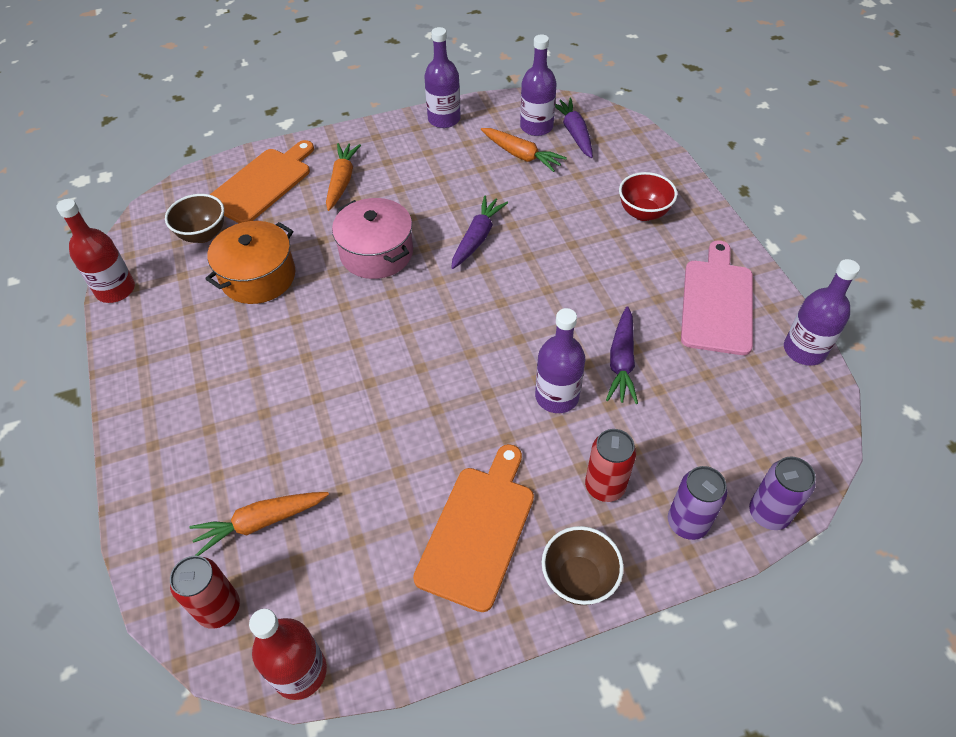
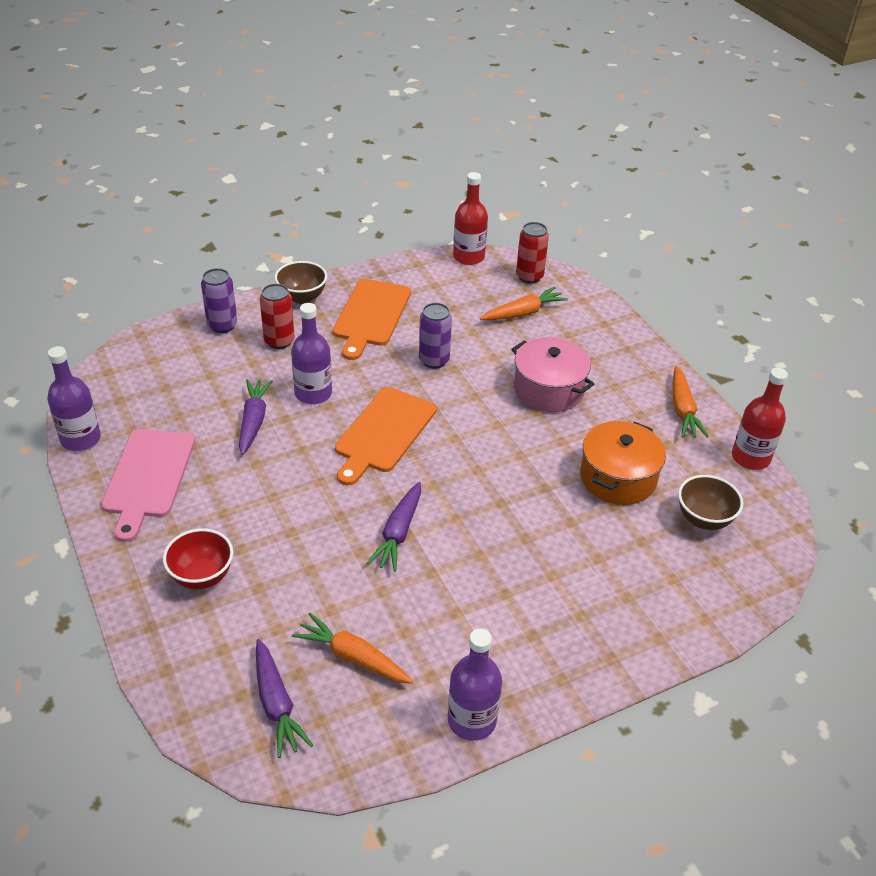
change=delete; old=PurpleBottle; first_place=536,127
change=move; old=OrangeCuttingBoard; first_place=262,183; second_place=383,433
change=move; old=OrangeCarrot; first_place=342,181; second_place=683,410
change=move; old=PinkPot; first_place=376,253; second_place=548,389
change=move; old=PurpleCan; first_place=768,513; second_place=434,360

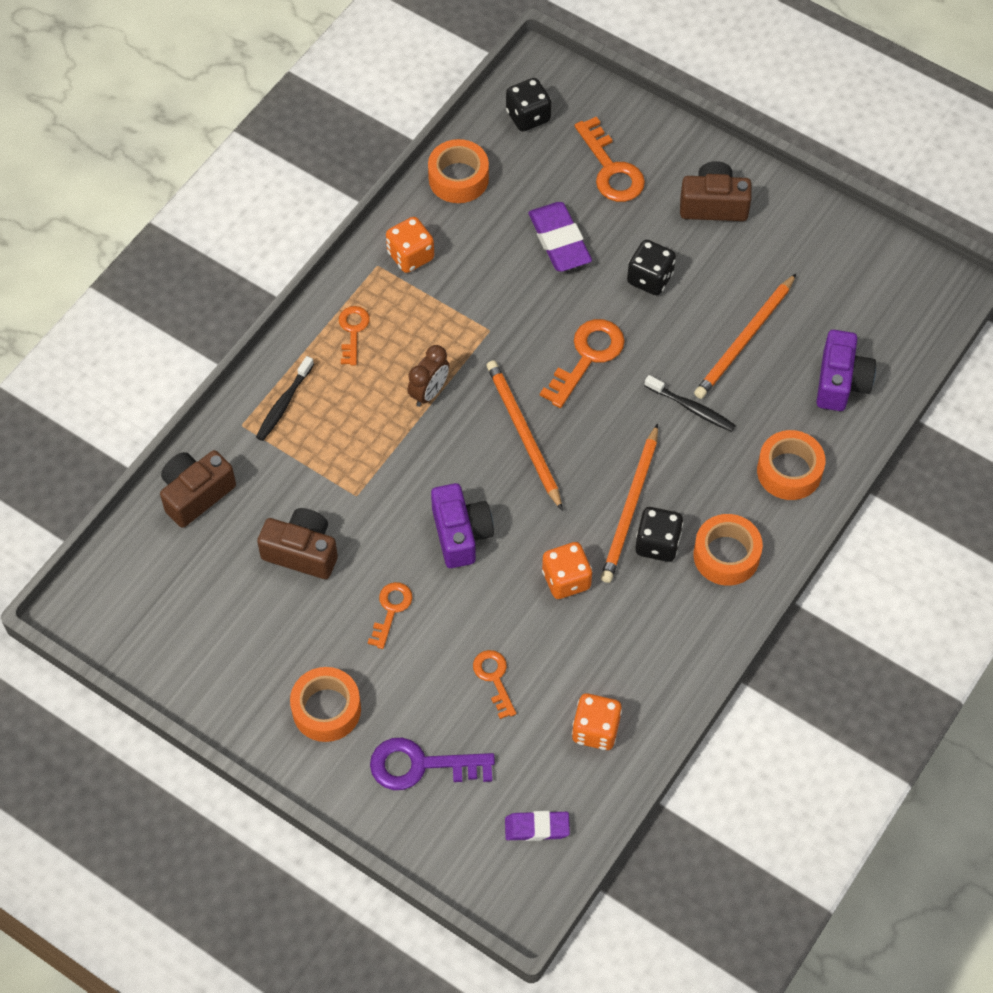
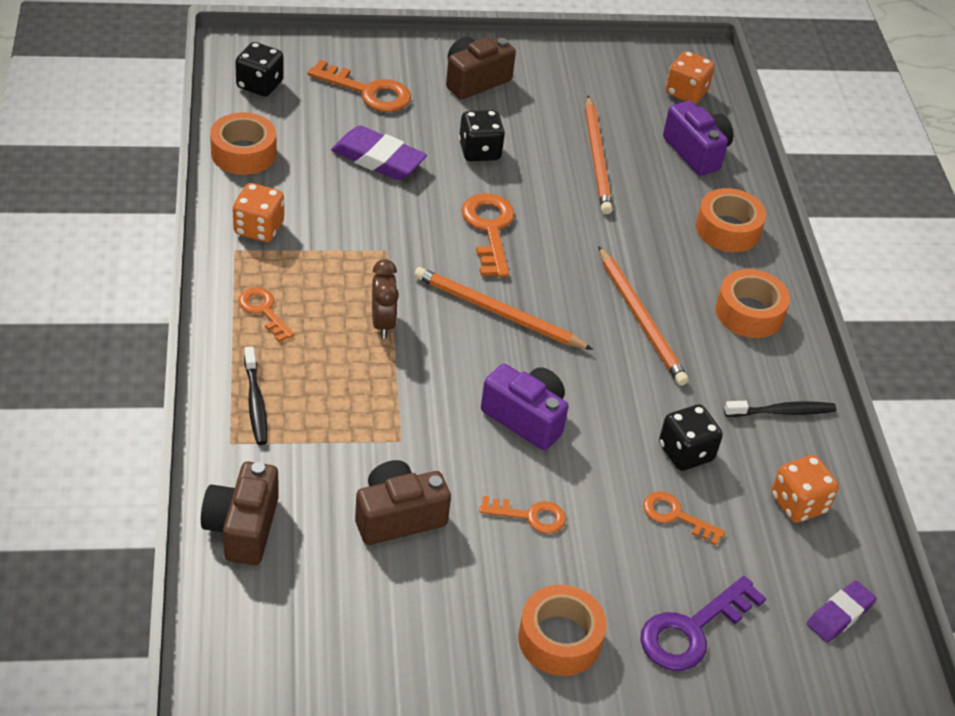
change=move; old=OrangeDice; first_place=566,580; second_place=686,93
change=move; old=BlackDice; first_place=657,544; second_place=685,452
change=move; old=BlackToothbrush; first_place=691,408; second_place=782,412
change=rotate; old=OrangeKey; first_place=391,610; second_place=529,516; degrees=120

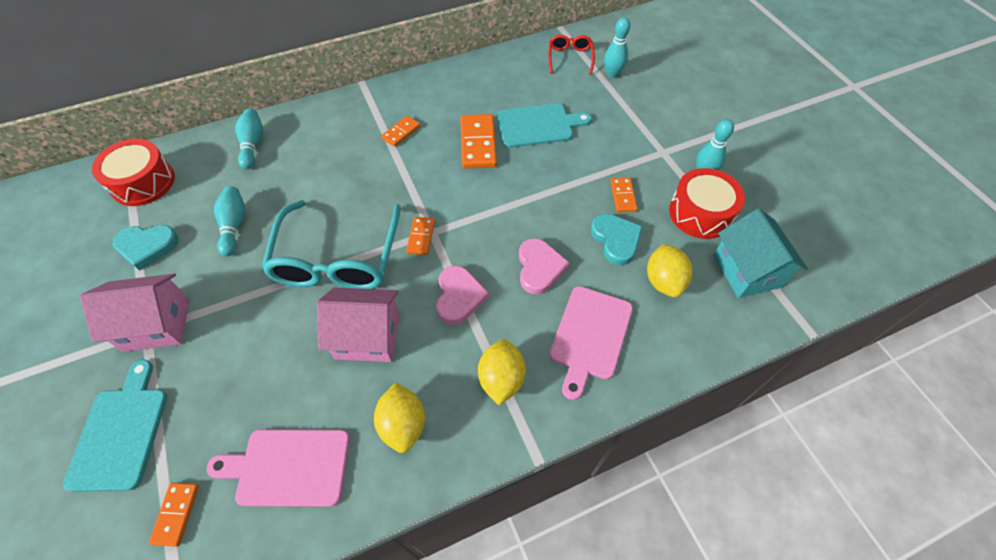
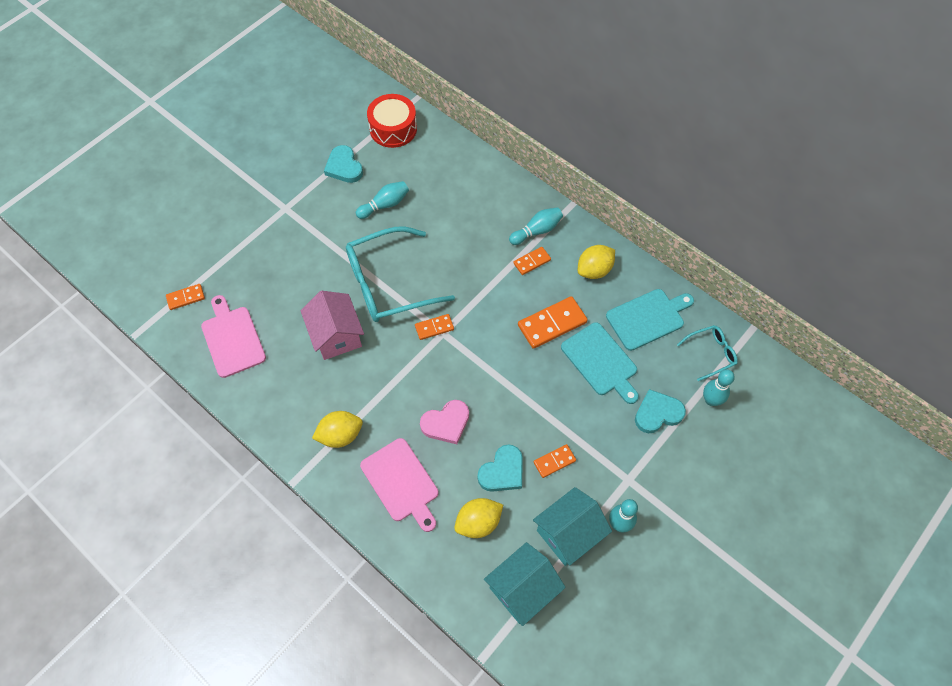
change=delete; old=PinkHouse; first_place=157,324
change=delete; old=PinkHeart; first_place=459,297
change=insert; new=TurquoiseHeart; second_place=657,413
change=move; old=TurquoiseCuttingBoard; first_place=121,432; second_place=648,318
change=move; old=TurquoiseBowlingPin; first_place=253,145; second_place=537,231
change=move; old=YellowLemon; first_place=403,424; second_place=594,270
change=replace; old=RedDrum; new=TurquoiseHouse; first_place=700,213; second_place=569,533
change=recolor; old=RedGlasses; new=TurquoiseGlasses; first_place=570,58; second_place=710,354
change=rotate; old=OrangeDomino; first_place=401,132; second_place=532,262; degrees=-45
change=rotate; old=PinkCuttingBoard; first_place=590,336; second_place=401,483; degrees=-120

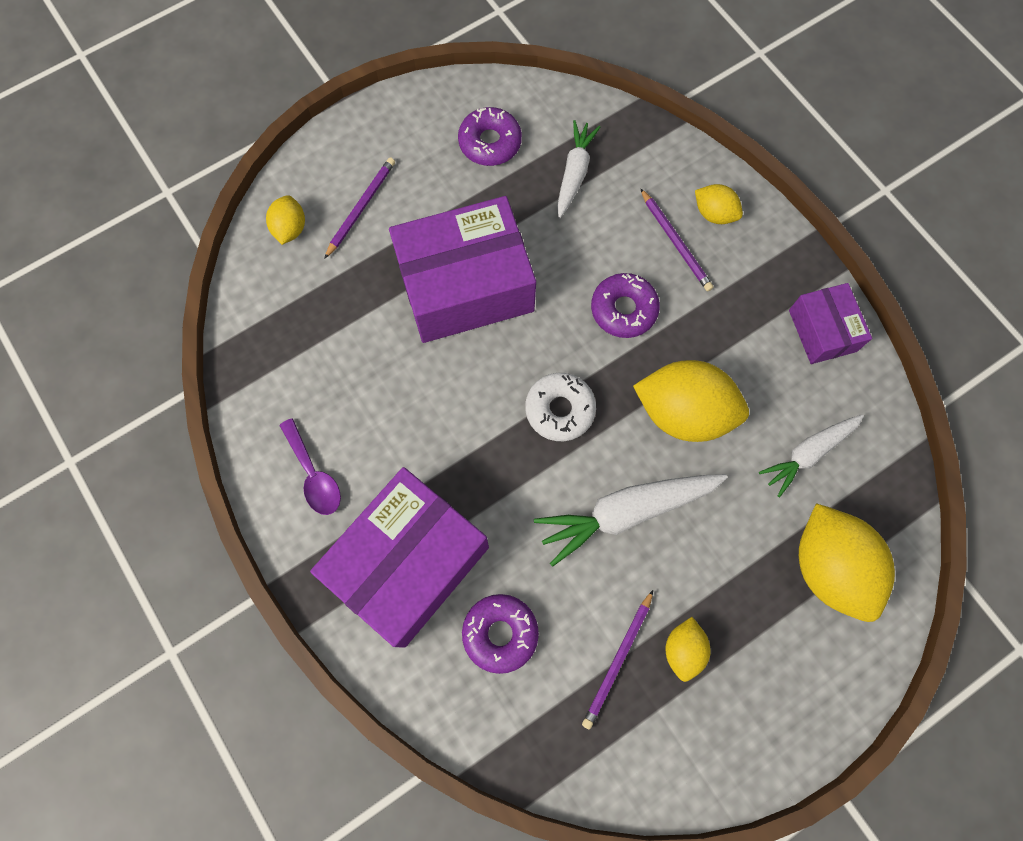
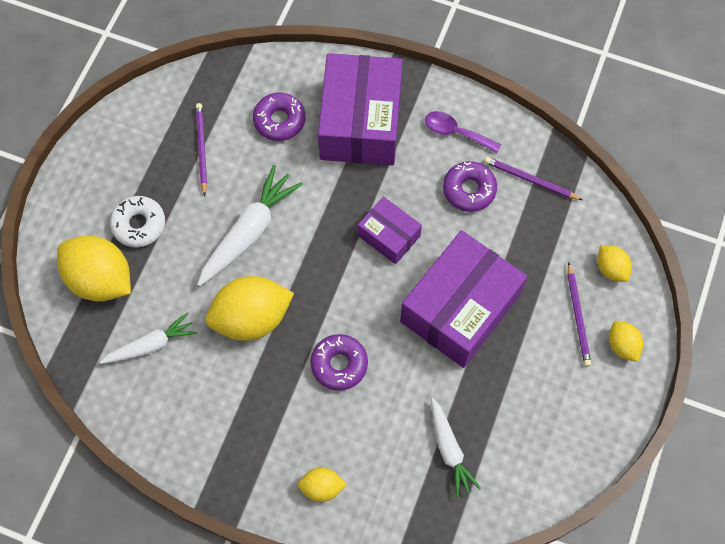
change=move; old=PurpleDonut; first_place=490,143; second_place=469,190
change=move; old=WhiteDonut; first_place=560,410; second_place=139,225
change=move; old=PurplePencil; first_place=675,242; second_place=530,180
change=move; old=YellowLemon; first_place=683,649; second_place=622,345
change=move; old=PurpleBox; first_place=822,330; second_place=389,236
change=rotate; old=WhiteCarrot; first_place=808,453; second_place=151,345; degrees=45

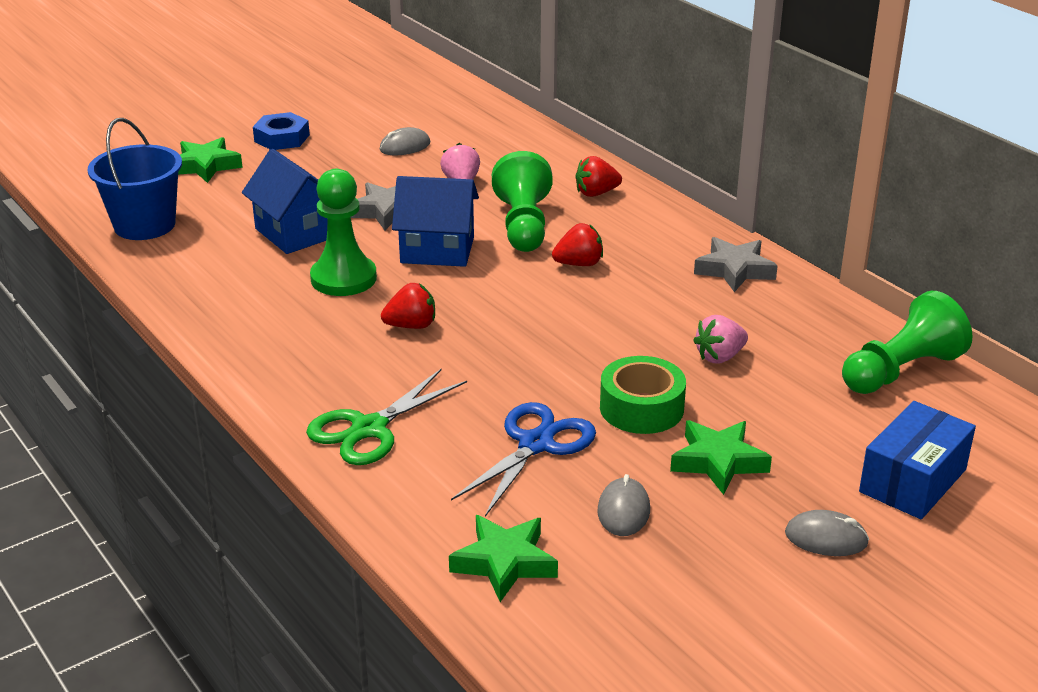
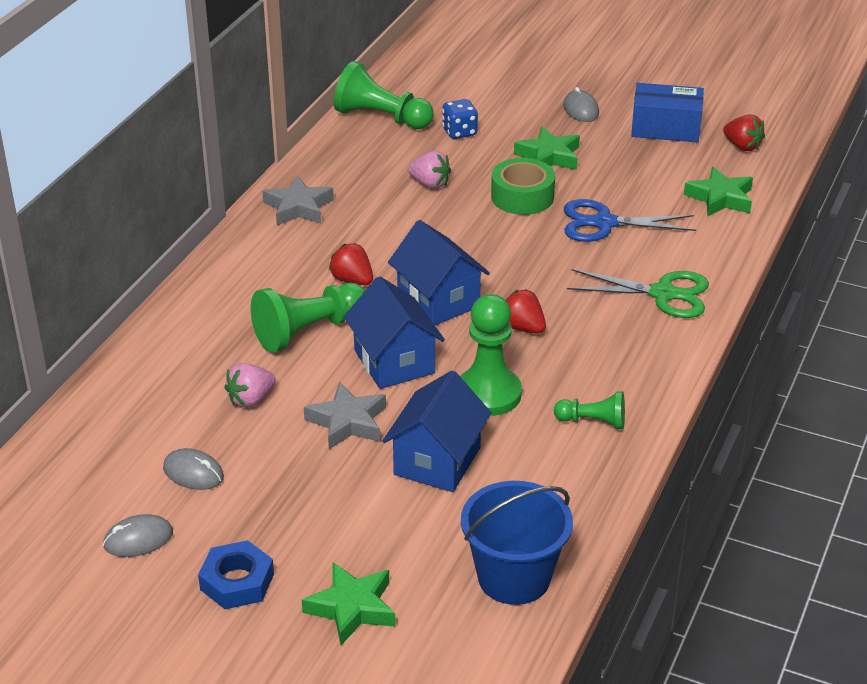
change=insert; new=BlueHouse; second_place=438,300
change=insert; new=BlueDice; second_place=459,132
change=insert; new=GreenPawn; second_place=593,421
change=move; old=RedStrawberry; first_place=596,193; second_place=742,146
change=move; old=GreyMouse; first_place=623,511; second_place=138,539
change=move; old=BlueBox; first_place=912,480; second_place=665,128

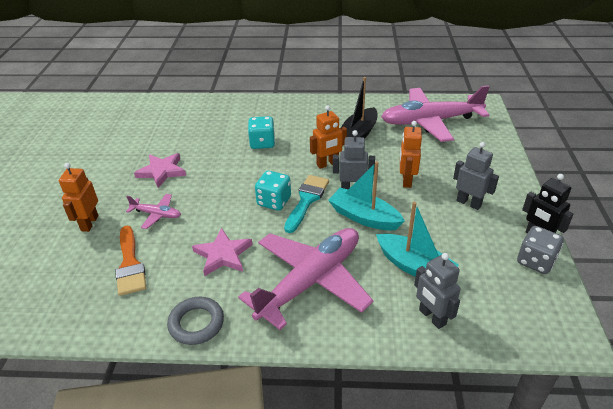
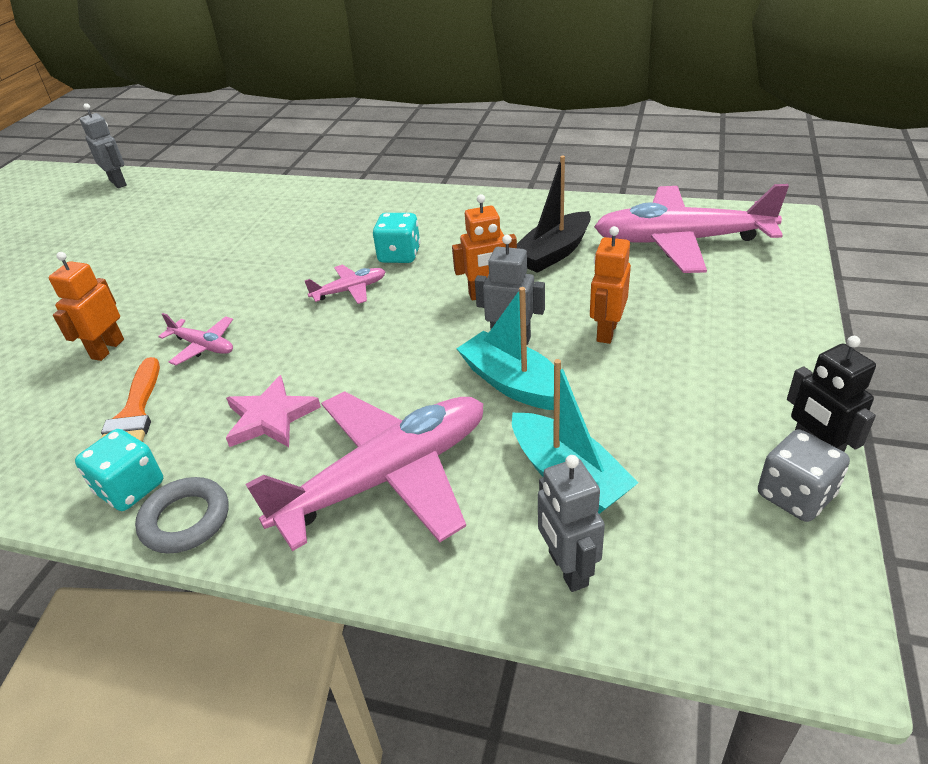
change=delete; old=PinkStar; first_place=162,171
change=delete; old=TurquoiseBrush; first_place=307,200
change=insert; new=PinkPlane; second_place=350,290
change=move; old=TurquoiseDice; first_place=274,201; second_place=130,488
change=move; old=GreyRobot; first_place=469,203; second_place=118,183

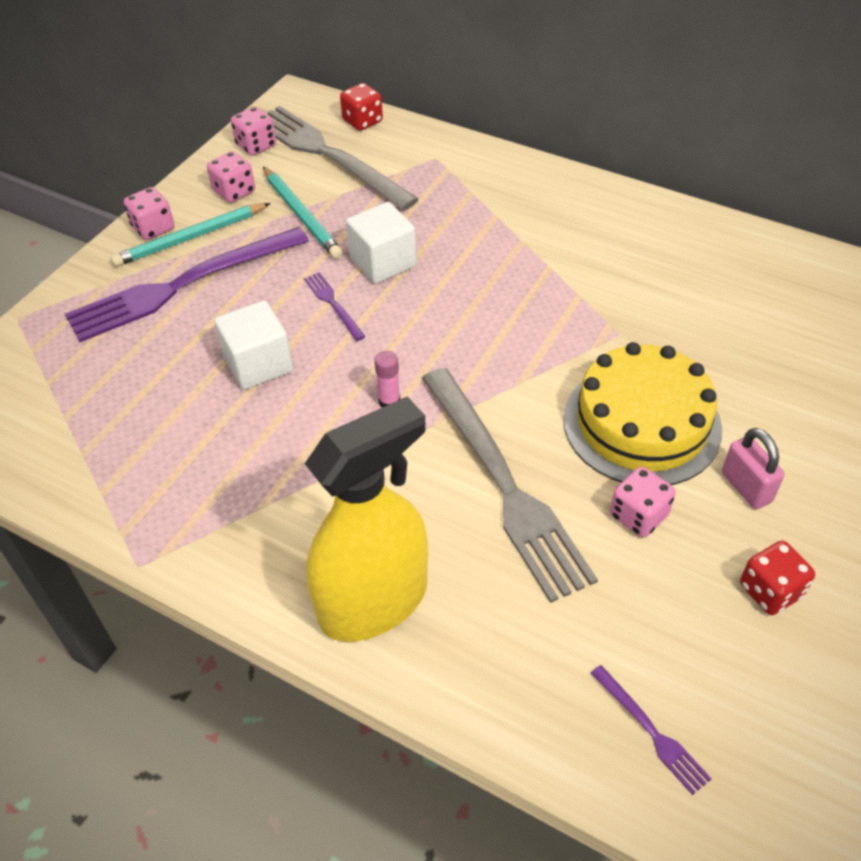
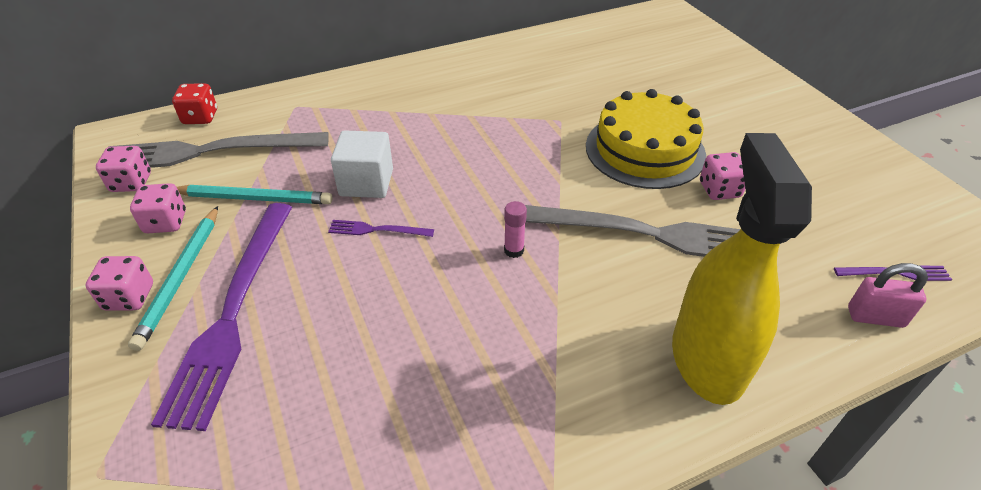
change=delete; old=WhiteCube; first_place=258,364
change=delete; old=RedDice; first_place=770,591
change=move; old=PinkPadlock; first_place=746,487; second_place=875,317

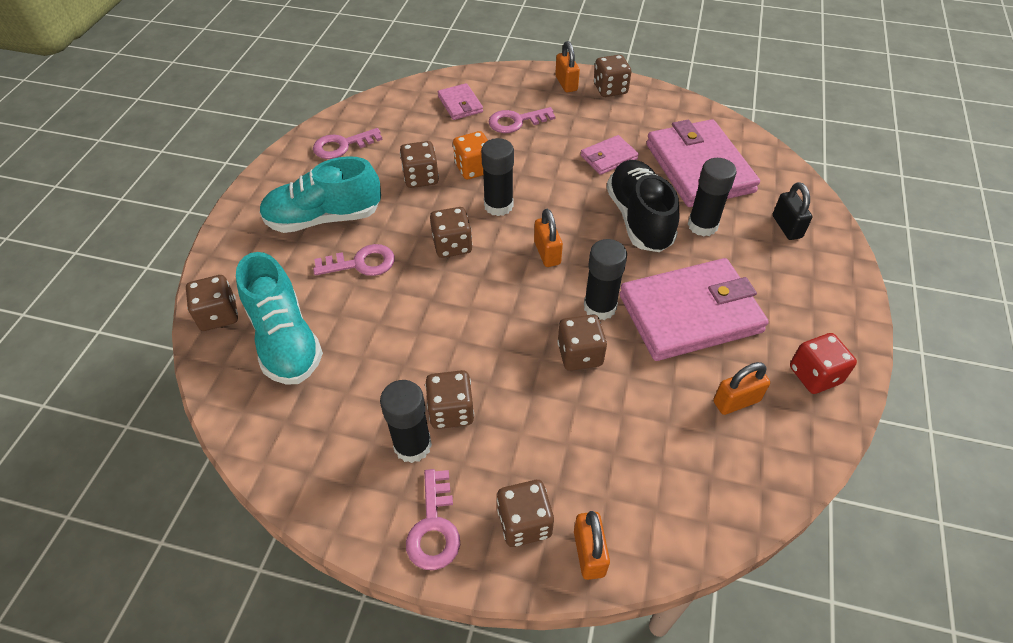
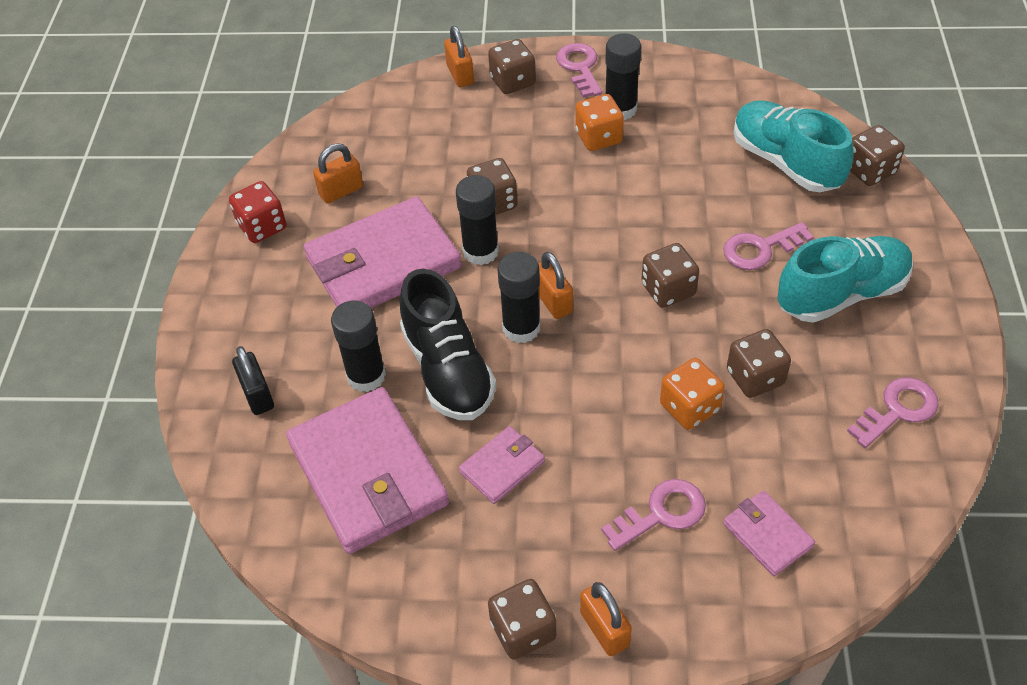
change=move; old=BlackGlueStick; first_place=498,205; second_place=521,328
change=recolor; old=BrownDice; new=OrangeDice; first_place=451,411; second_place=598,137

